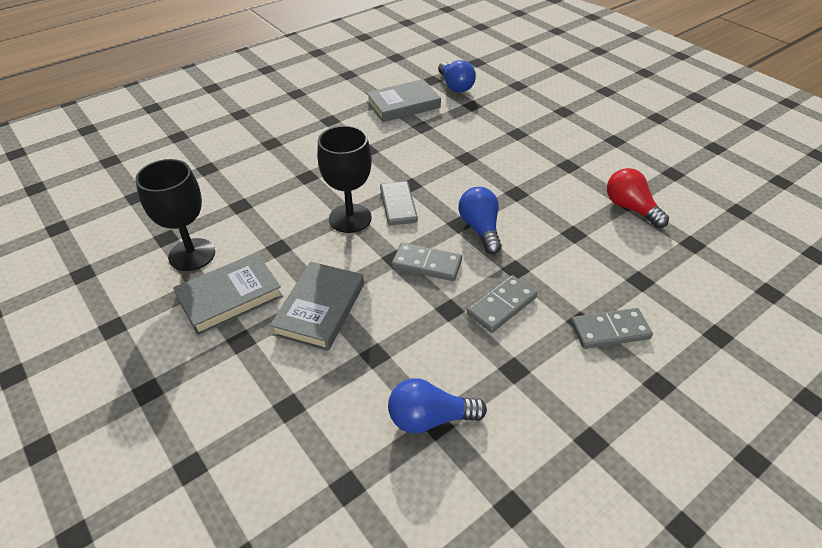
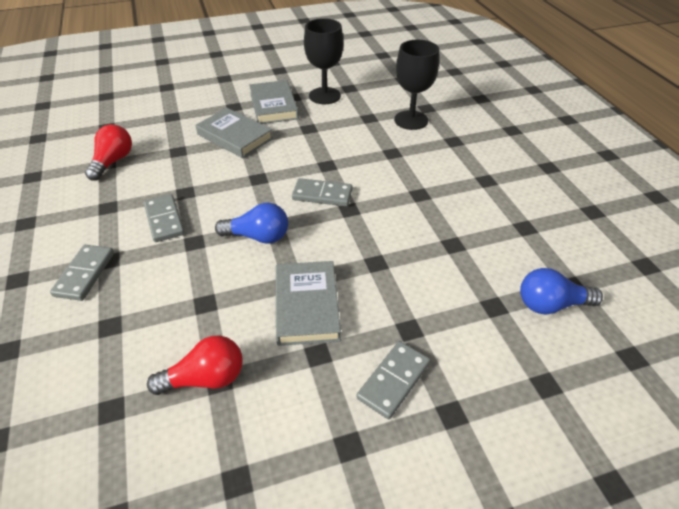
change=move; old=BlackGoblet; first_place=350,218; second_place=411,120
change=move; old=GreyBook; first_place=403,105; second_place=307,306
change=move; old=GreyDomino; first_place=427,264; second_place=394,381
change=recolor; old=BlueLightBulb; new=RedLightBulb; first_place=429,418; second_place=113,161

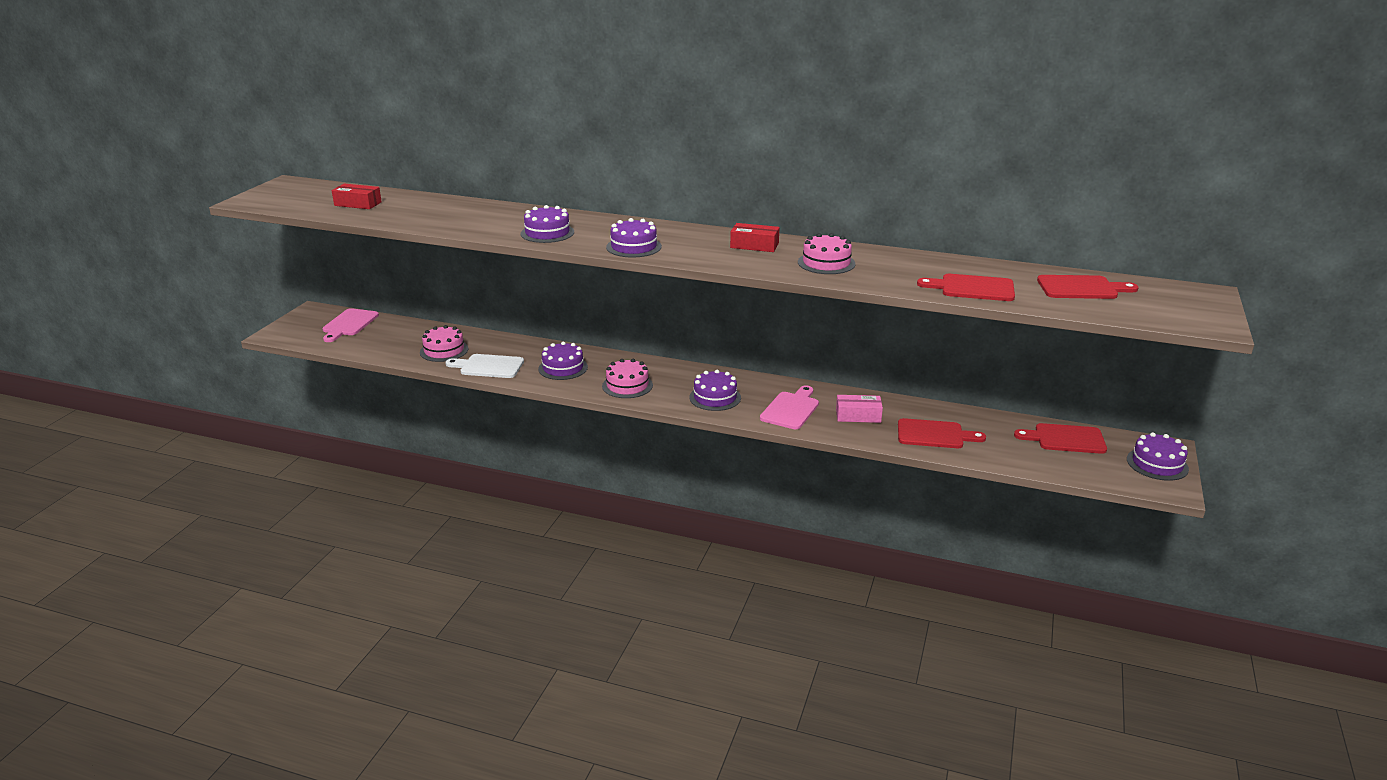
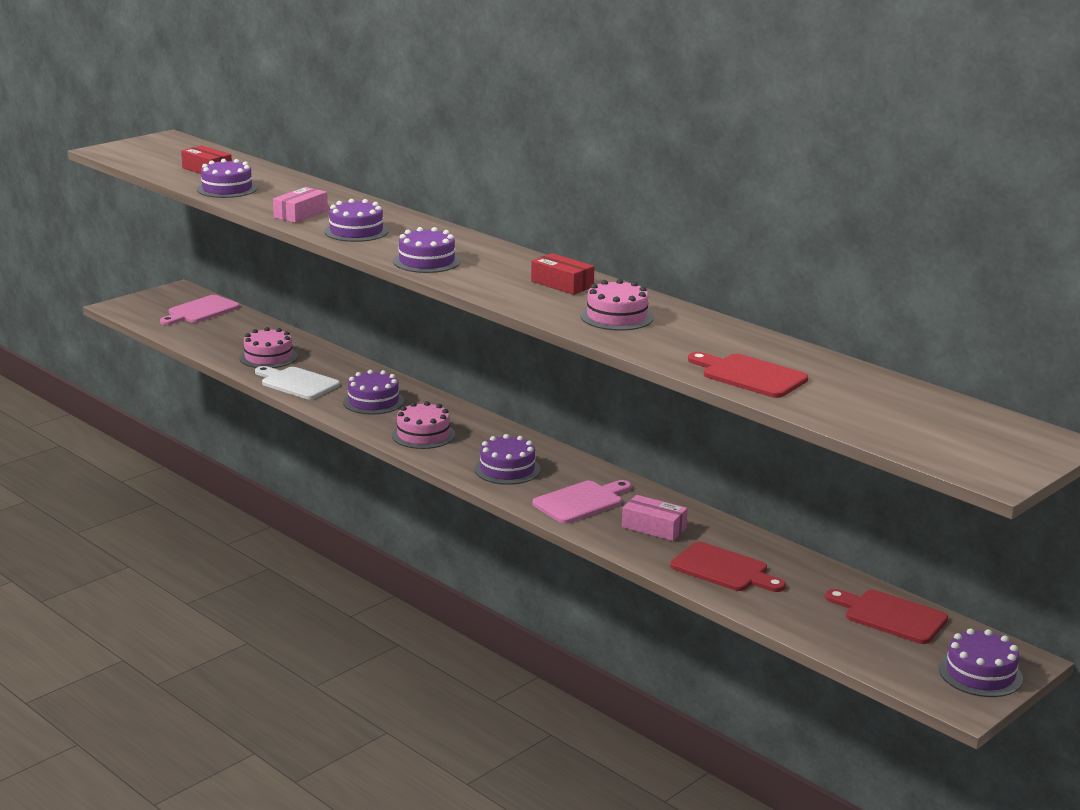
change=delete; old=RedCuttingBoard; first_place=1081,288
change=insert; new=PurpleCake; second_place=227,189
change=insert; new=PinkBox; second_place=300,214

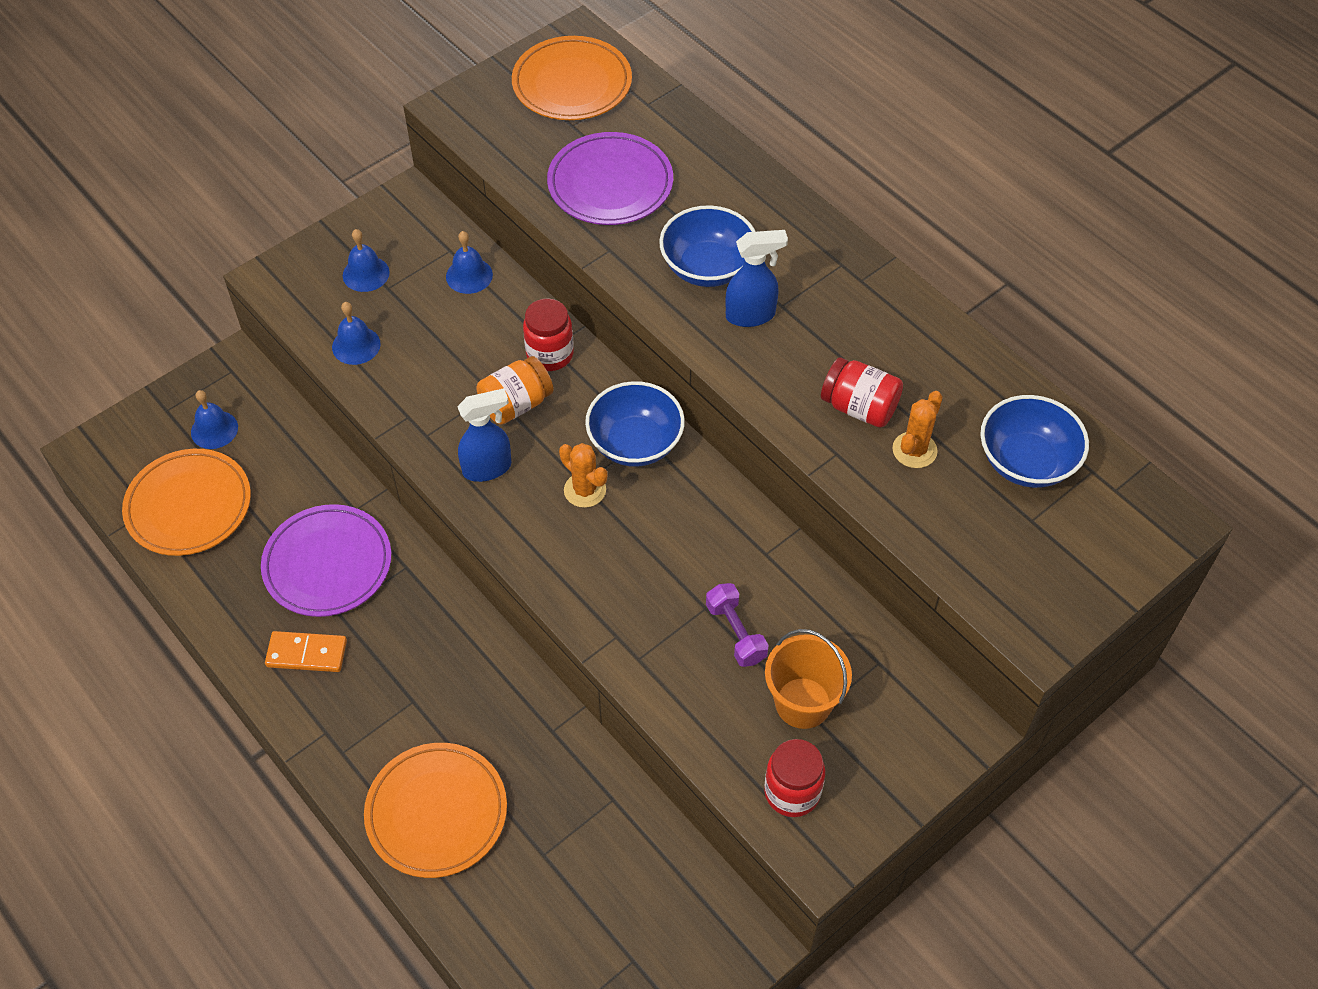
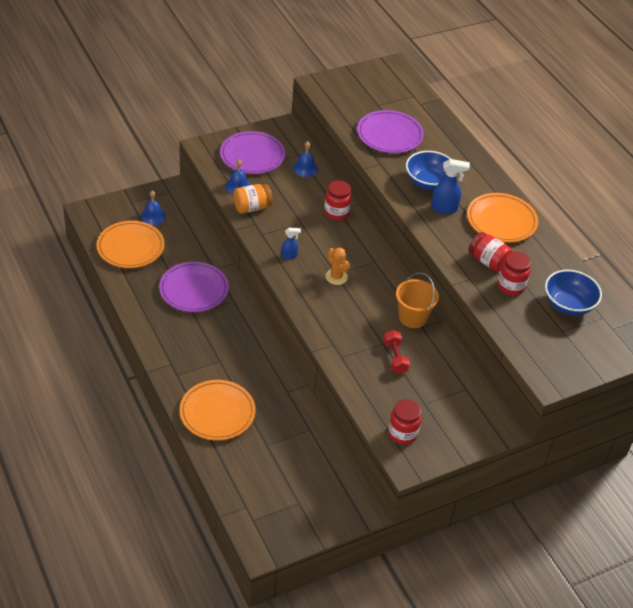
change=delete; old=OrangeDomino; first_place=306,654
change=delete; old=BlueBowl; first_place=635,443
change=move; old=OrangeJar; first_place=516,404; second_place=252,207
change=move; old=OrangePlate; first_place=572,84; second_place=501,221
change=move; old=OrangeBucket; first_place=803,703; second_place=412,317
change=replace; old=BlueBell; new=PurplePlate; first_place=366,274; second_place=252,156
change=replace; old=OrangeCactus; new=RedJar; first_place=914,450; second_place=511,286
change=recolor; old=PurpleDumbbell; new=RedDumbbell; first_place=735,633; second_place=395,358
change=resize; old=BlueSprayBottle; first_place=488,468; second_place=289,256; factor=0.61

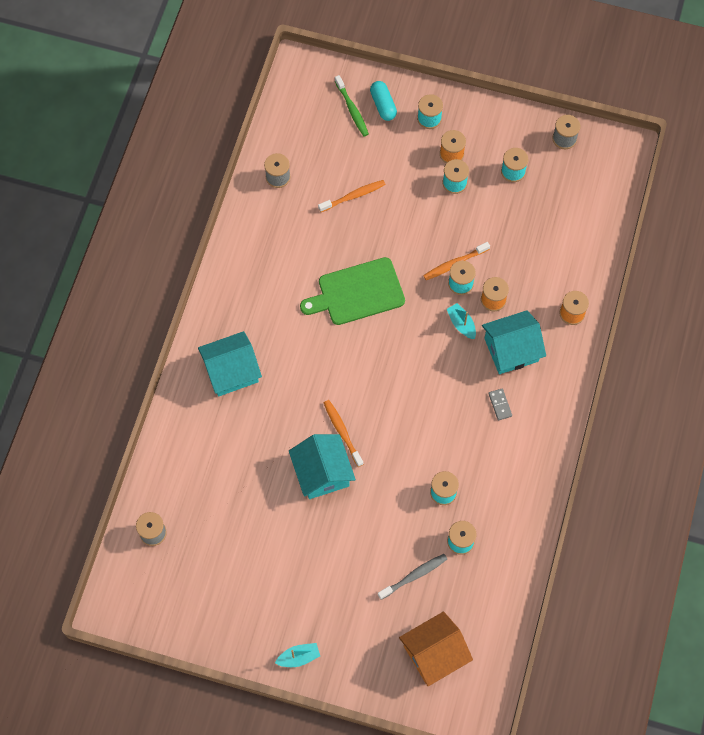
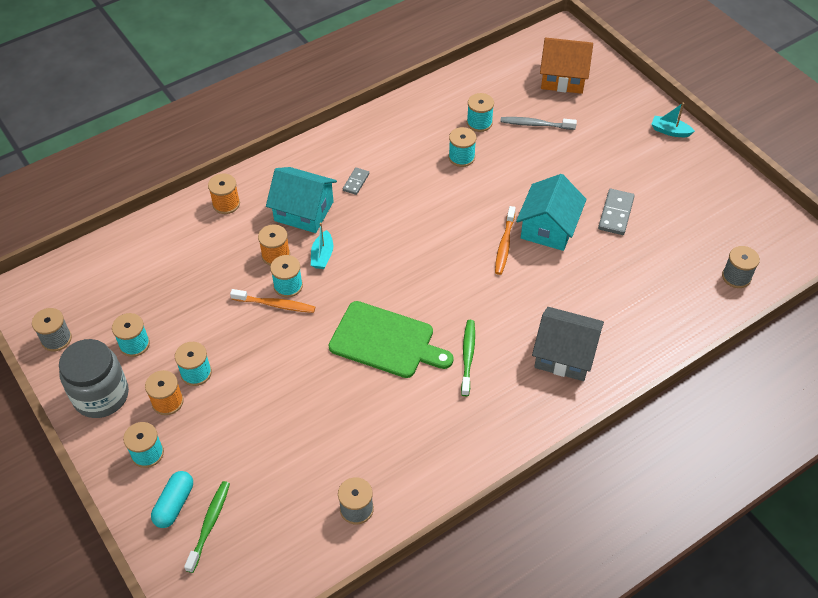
change=delete; old=OrangeToothbrush; first_place=353,196
change=insert; new=GreyJar; second_place=101,395
change=insert; new=GreenToothbrush; second_place=468,356
change=insert; new=GreyDomino; second_place=616,213
change=recolor; old=TurquoiseHouse; new=GreyHouse; first_place=231,371; second_place=564,355

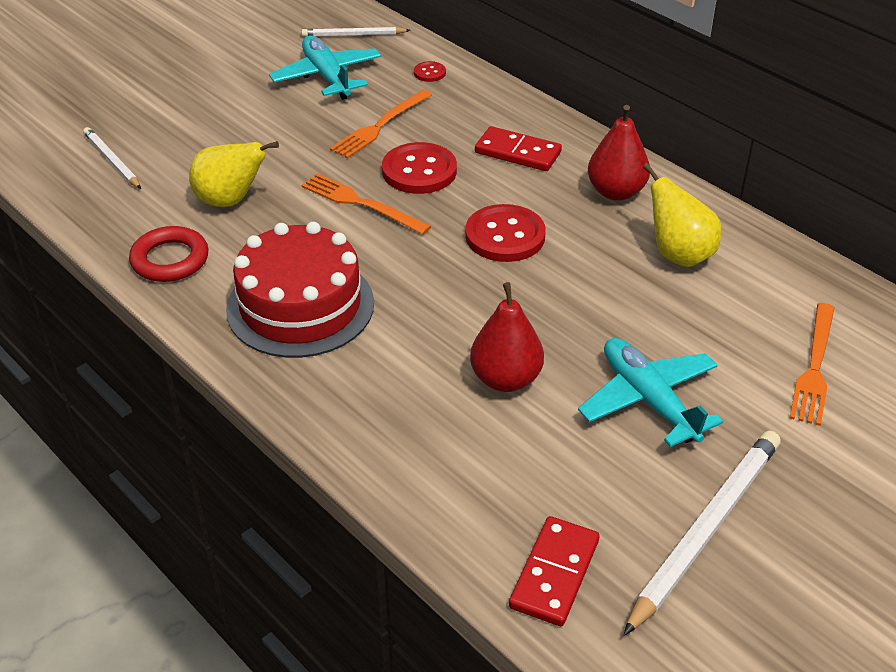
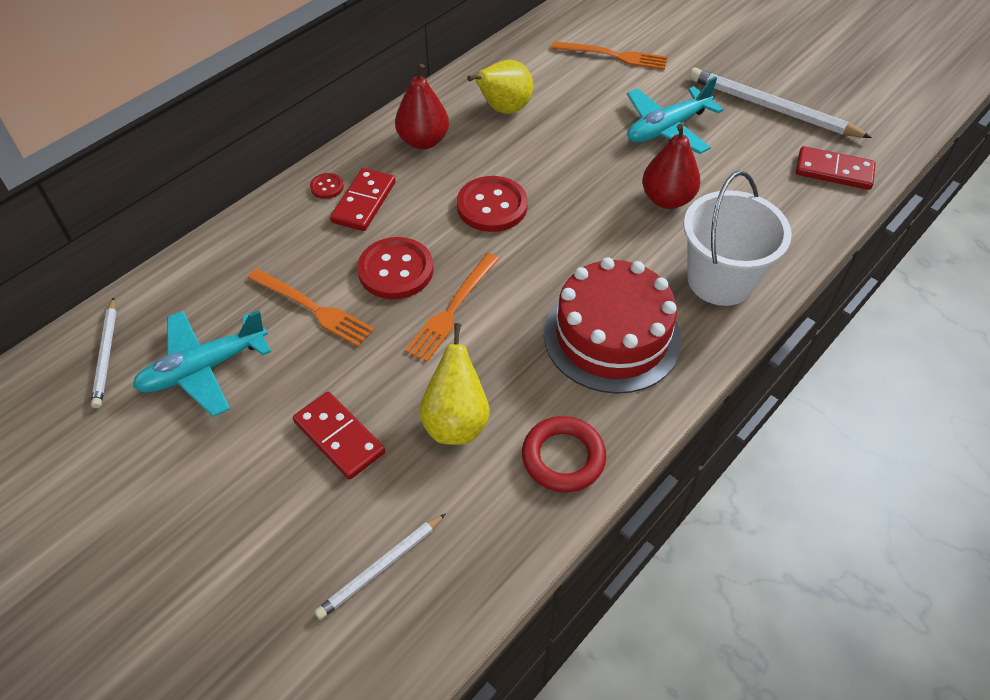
change=insert; new=RedDomino; second_place=339,437
change=insert; new=WhiteBucket; second_place=720,280
change=move; old=RedButton; first_place=429,73; second_place=327,187

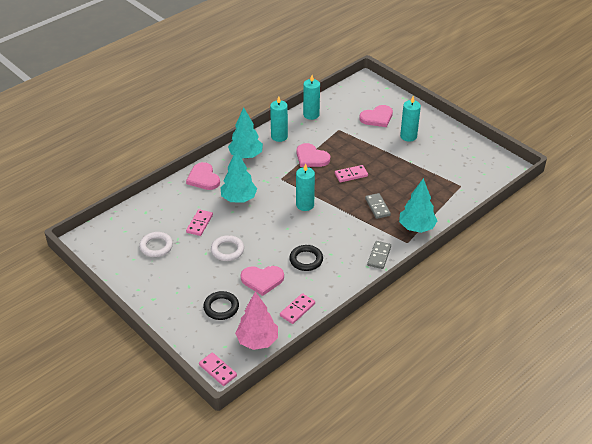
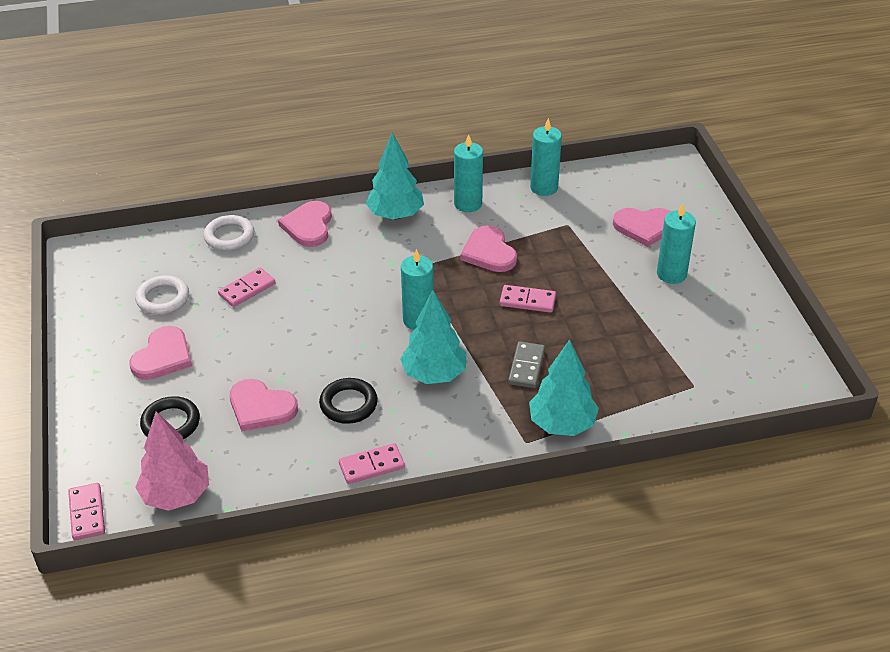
change=delete; old=GreyDomino; first_place=379,256
change=insert; new=PinkHeart; second_place=163,356
change=move; old=WhiteRing; first_place=227,250; second_place=229,236
change=move; old=TurquoiseTree; first_place=238,199; second_place=434,374
change=move; old=PinkDomino; first_place=297,309; second_place=371,465

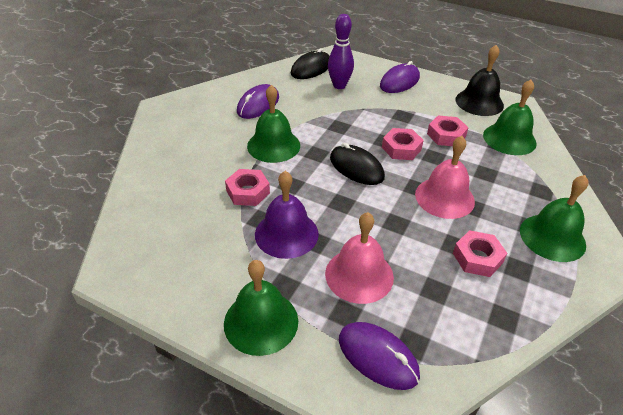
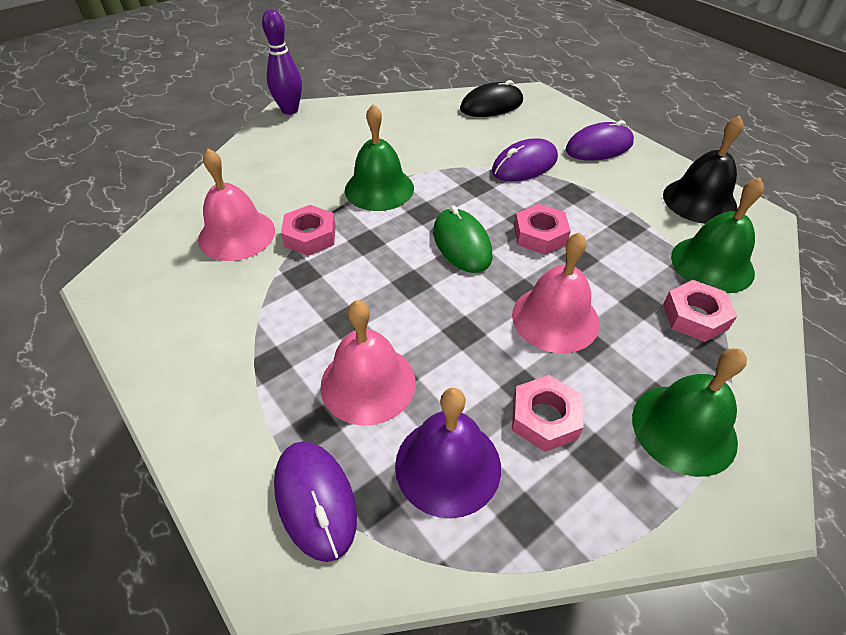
change=delete; old=GreenBell; first_place=261,322
change=insert; new=PinkBell; second_place=237,234
change=move; old=PurpleMouse; first_place=258,104; second_place=524,165
change=move; old=PurpleBell; first_place=286,234; second_place=448,465
change=move; old=PurpleBowlingPin; first_place=339,86; second_place=290,110
change=move; old=PinkNut; first_place=446,135; second_place=695,316
change=recolor; old=BlackMouse; new=GreenMouse; first_place=356,168; second_place=462,244

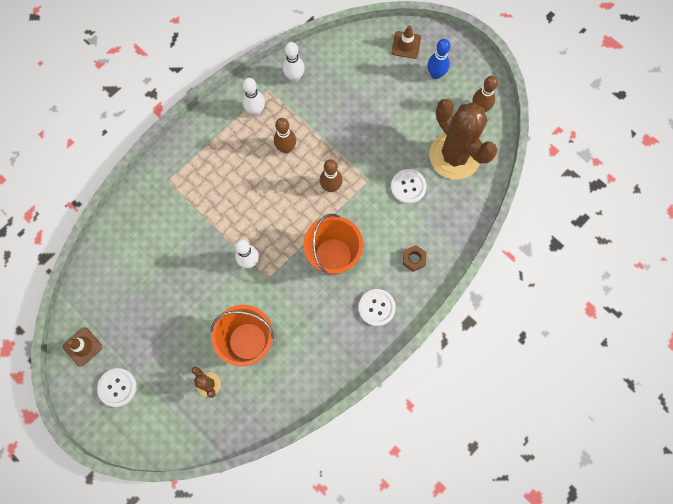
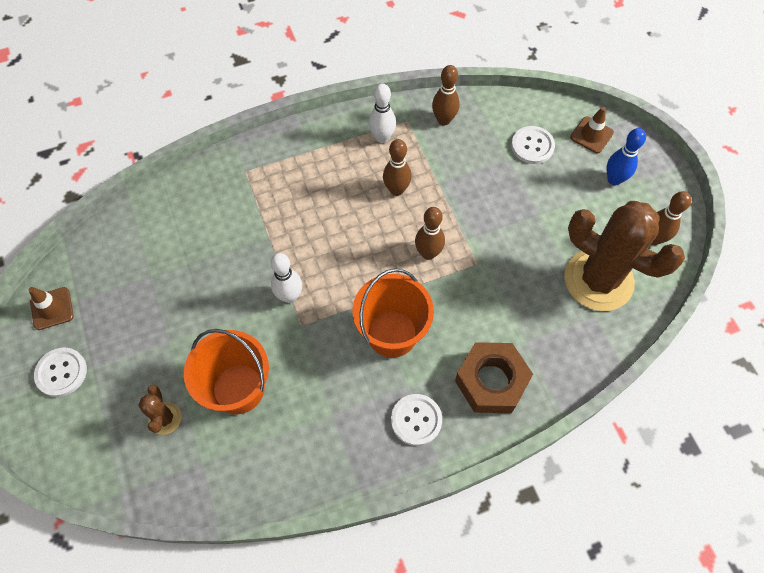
change=move; old=WhiteButton; first_place=408,187; second_place=532,146
change=recolor; old=WhiteBowlingPin; new=BrownBowlingPin; first_place=294,77; second_place=443,120
change=rotate; old=BrownCactus; first_place=454,156; second_place=598,280; degrees=-45
change=resize; old=BrownNut; first_place=414,259; second_place=491,381; factor=2.09

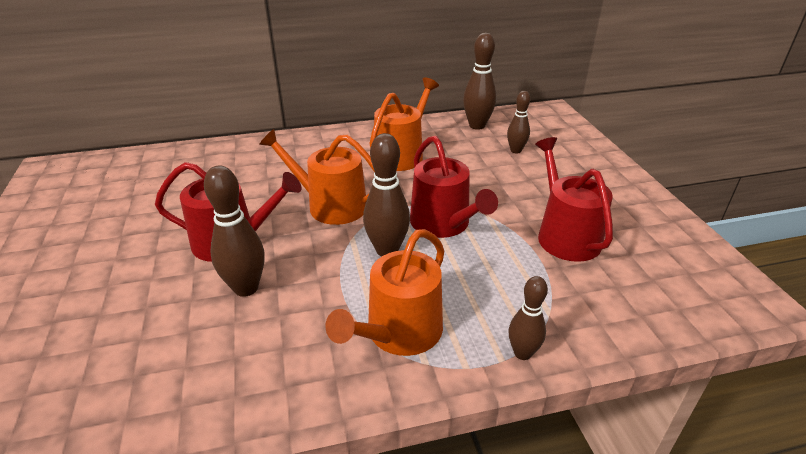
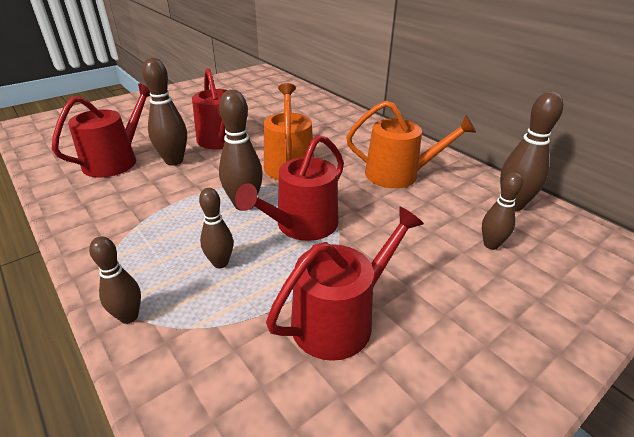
change=delete; old=OrangeWateringCan; first_place=399,333
change=insert; new=RedWateringCan; second_place=116,160
change=insert; new=BrownBowlingPin; second_place=220,263

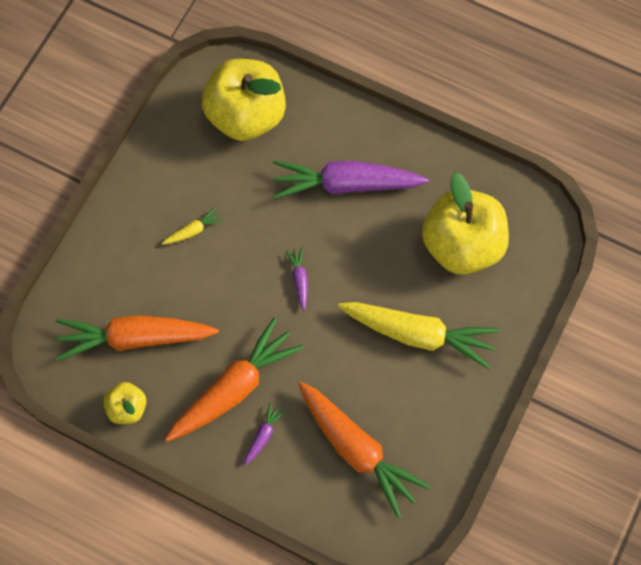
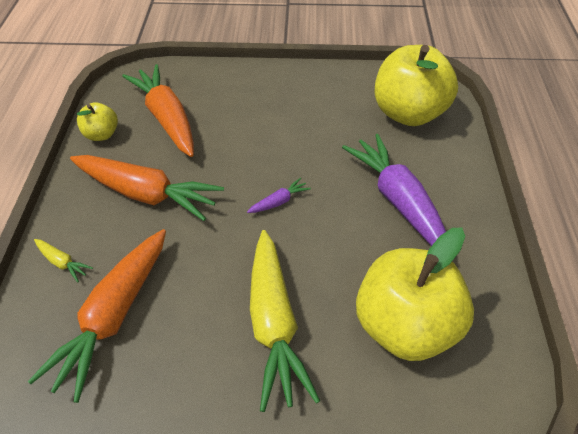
change=delete; old=PurpleCarrot; first_place=263,435
change=move; old=YellowCarrot; first_place=193,231; second_place=62,263

